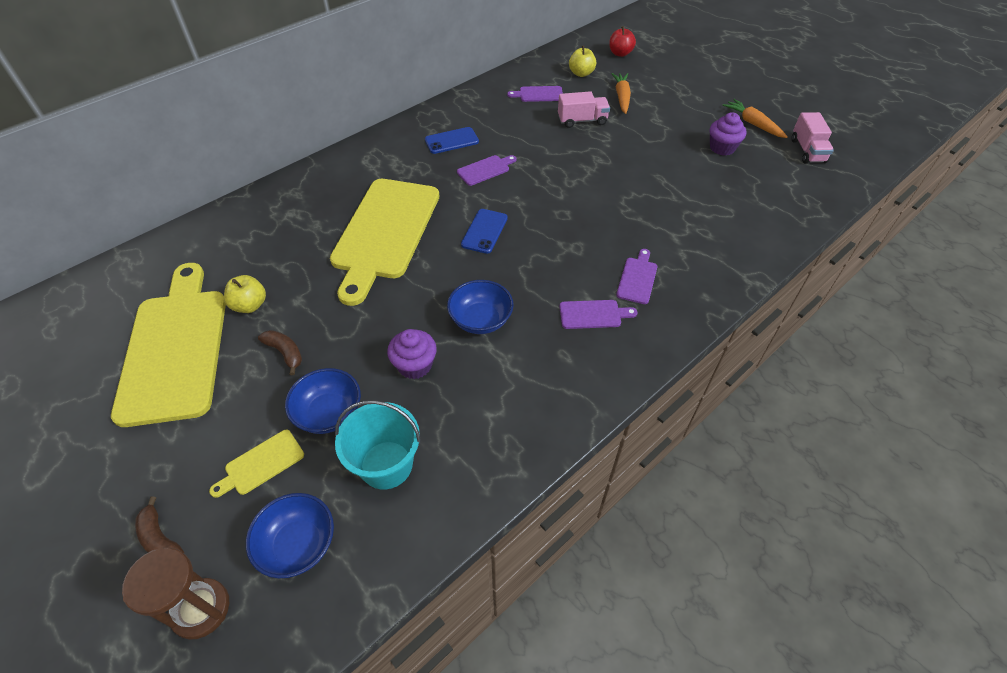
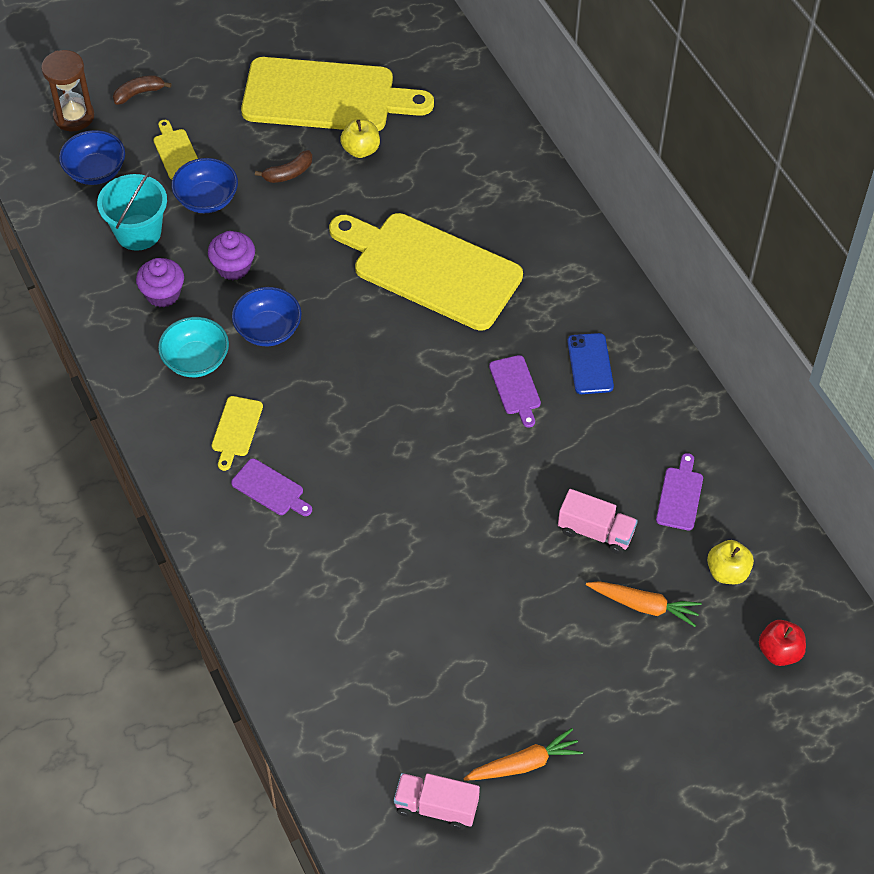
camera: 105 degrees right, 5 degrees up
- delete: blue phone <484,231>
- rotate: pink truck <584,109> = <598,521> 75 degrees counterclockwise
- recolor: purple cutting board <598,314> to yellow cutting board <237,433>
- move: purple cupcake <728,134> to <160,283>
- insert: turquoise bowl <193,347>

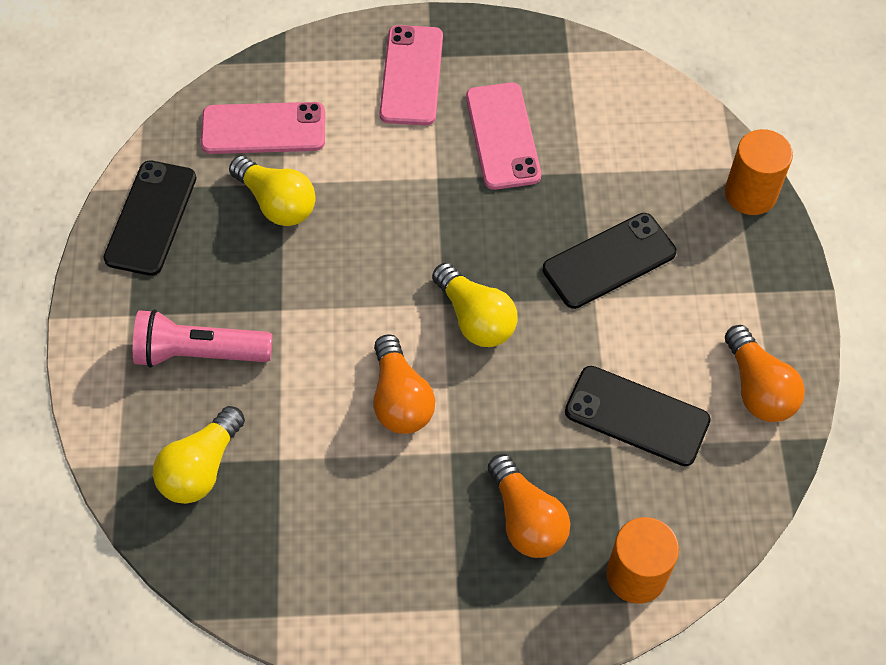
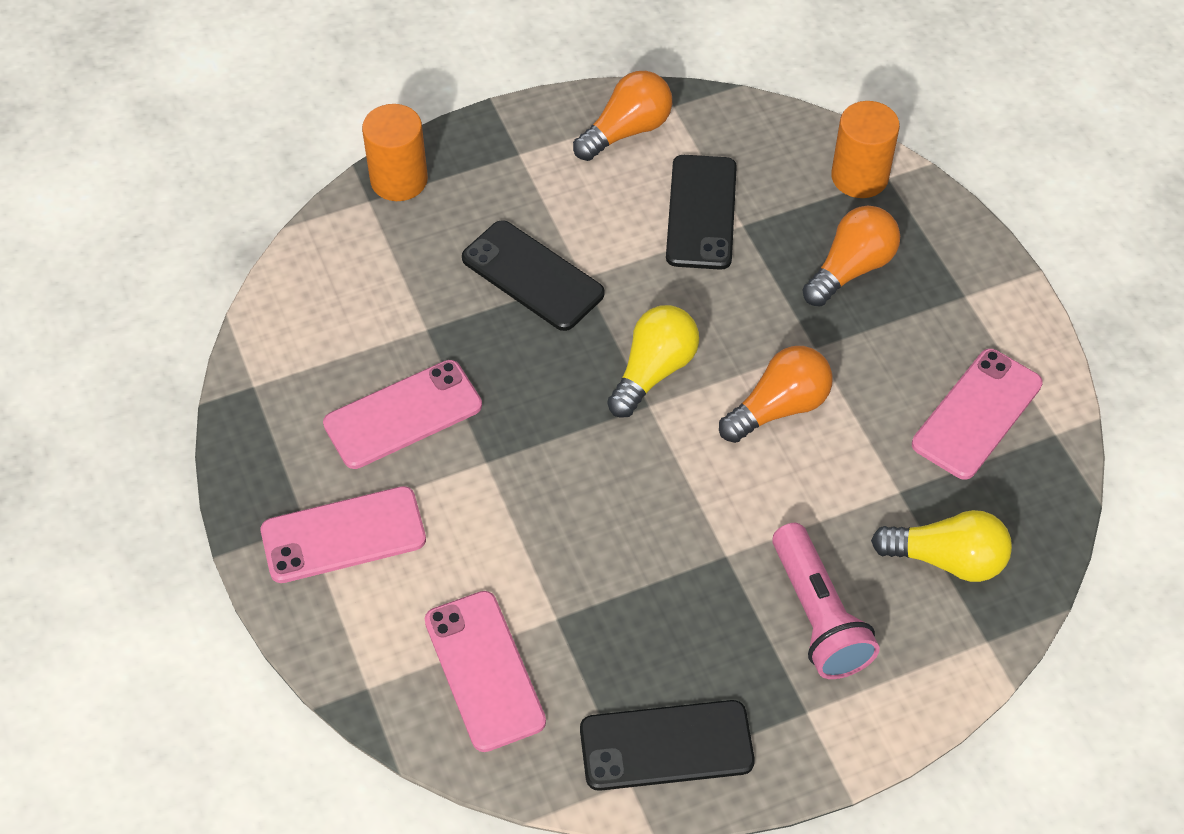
camera: 110 degrees left, 5 degrees down
- delete: yellow light bulb <272,191>
- insert: pink phone <977,414>

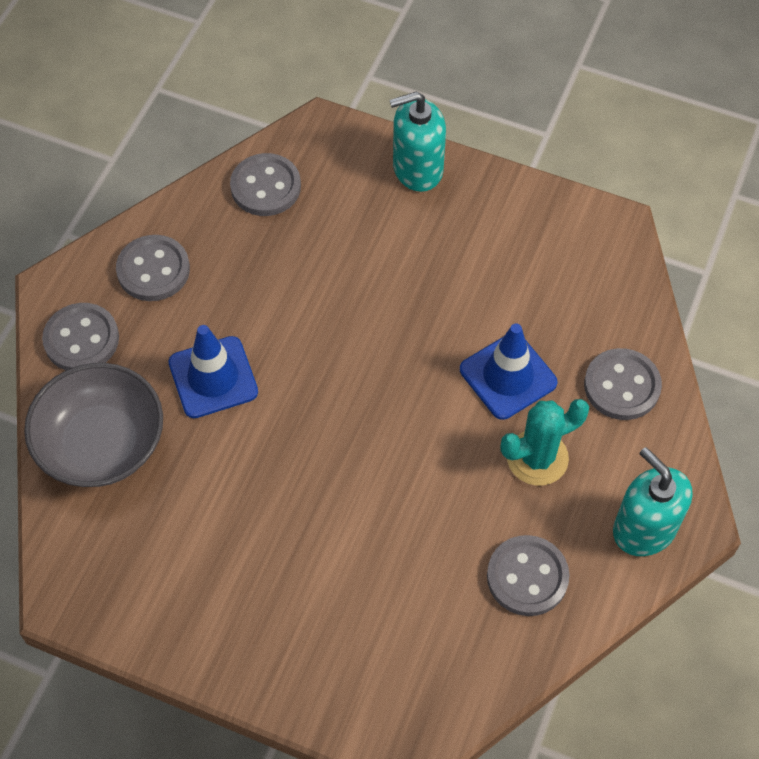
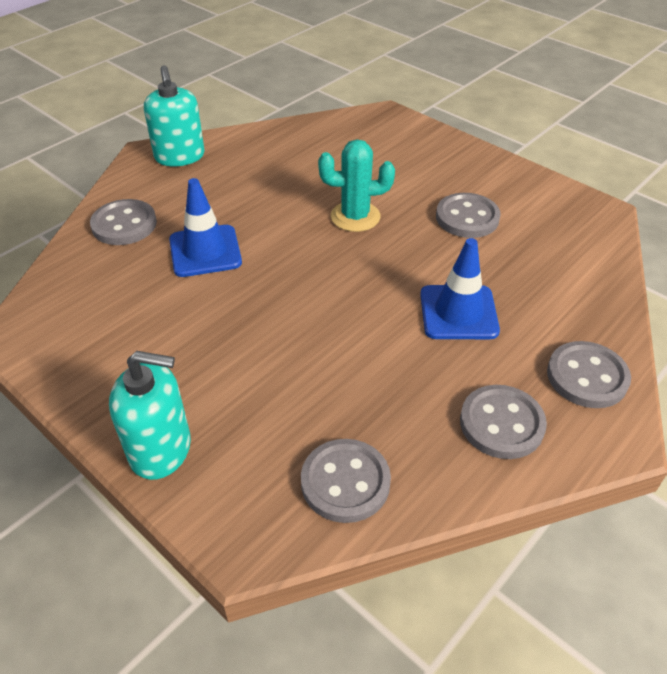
camera: 160 degrees left, 15 degrees down
- delete: grey bowl <93,425>
- move: grey button <528,575> to <468,215>
- move: turquoise cactus <544,442> to <356,185>

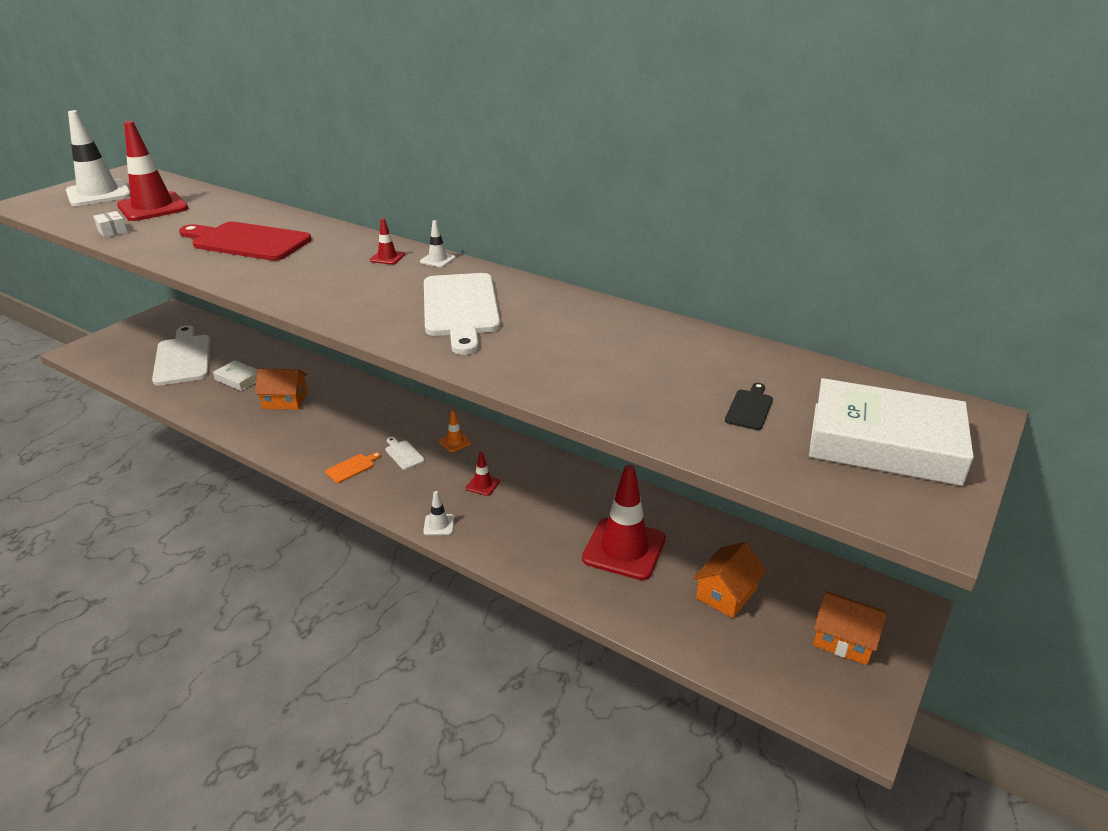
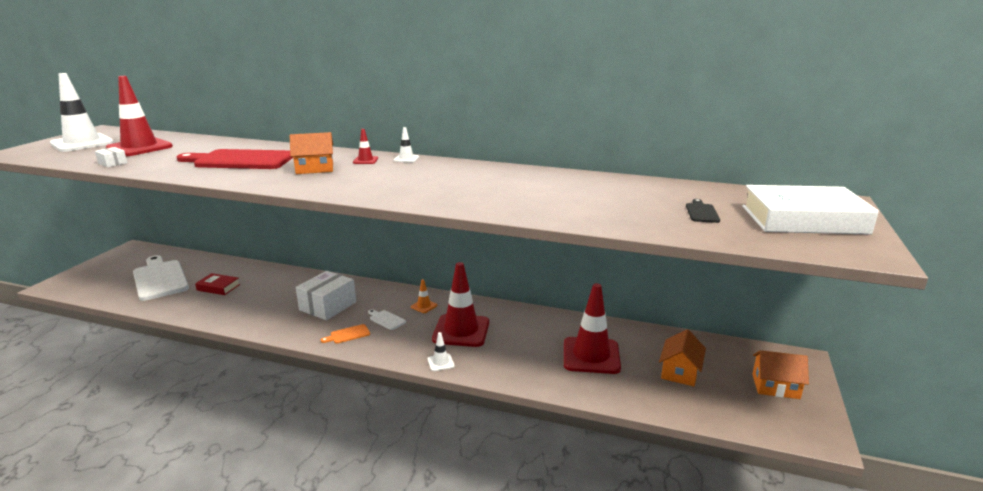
camera: 15 degrees left, 10 degrees down
- recolor: white book <235,375> to red book <217,284>
- move: orange house <281,389> to <311,153>
- rotate: orange cutting board <353,467> = <345,334> 150 degrees counterclockwise
- delete: white cutting board <462,314>
- resize: red traffic cone <483,474> = <460,304> x2.34
- insert: white box <326,295>

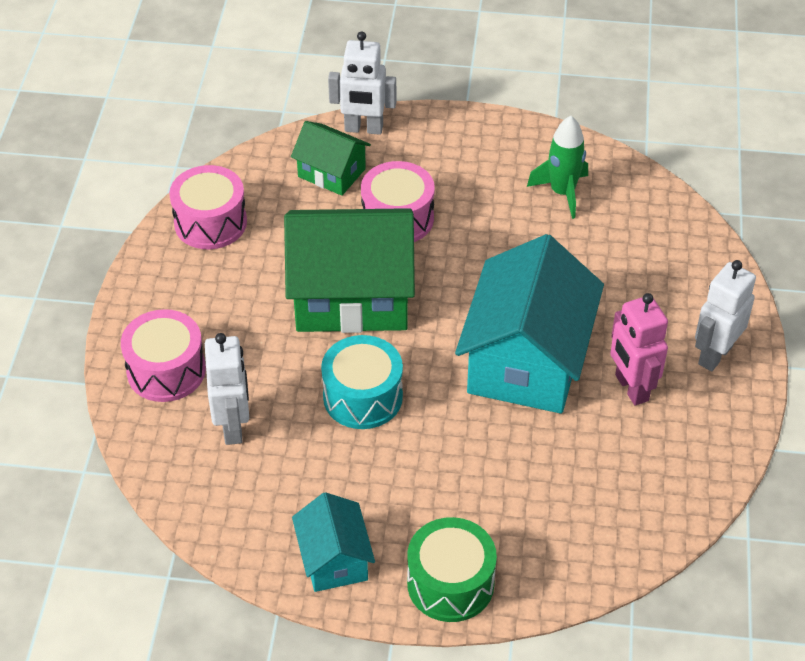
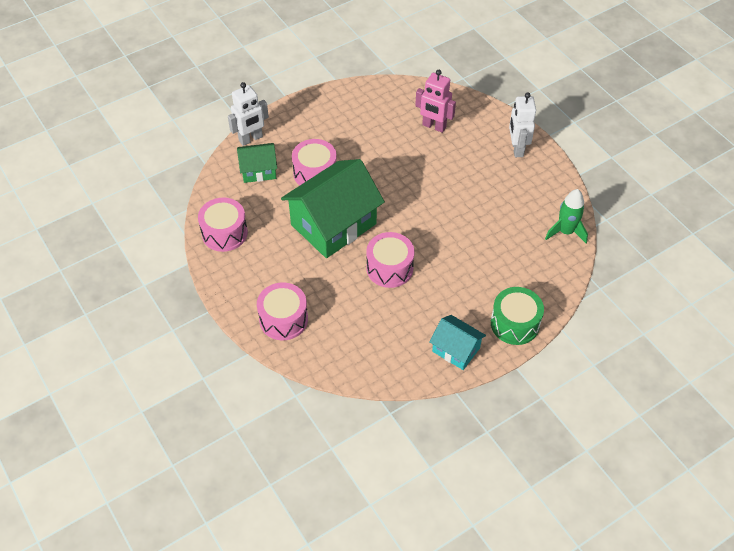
camera: 40 degrees left, 5 degrees up
- delete: white robot <227,389>
- recolor: turquoise drum <362,382> to pink drum <390,260>
- delete: turquoise house <529,324>
- move: green rocket <557,167> to <566,216>
- move: pink robot <639,349> to <435,101>

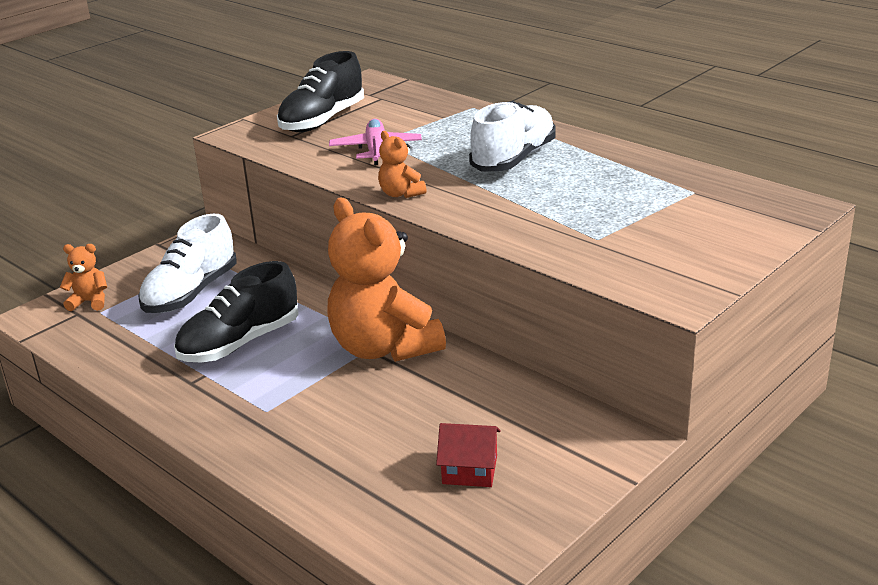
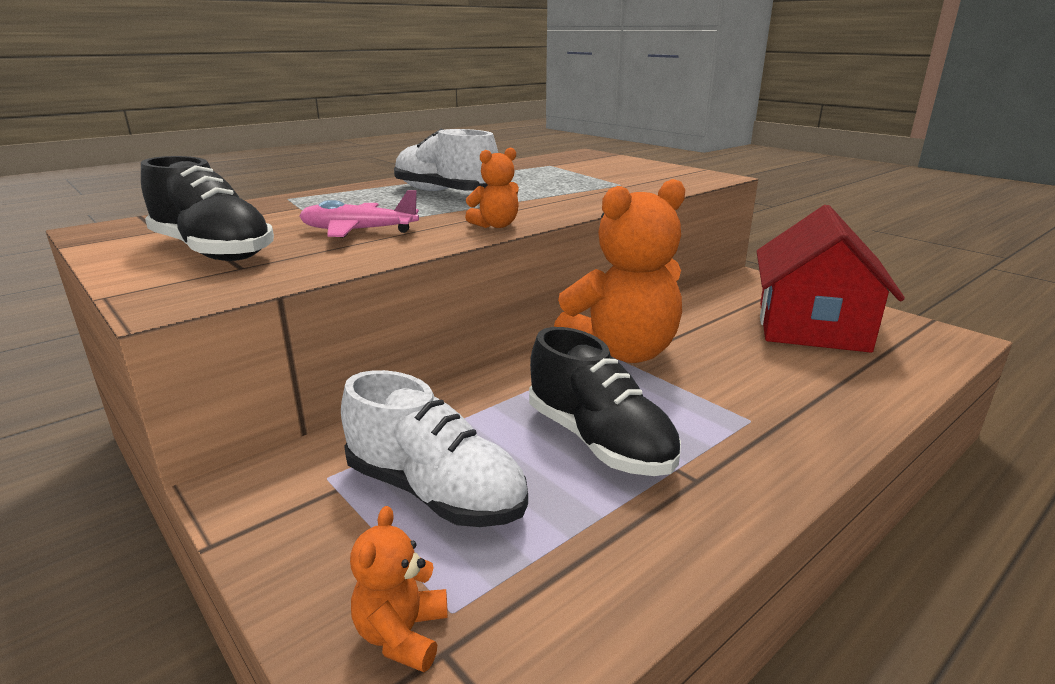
camera: 85 degrees left, 5 degrees down
- resize: red house <468,455> = <830,279> x2.35

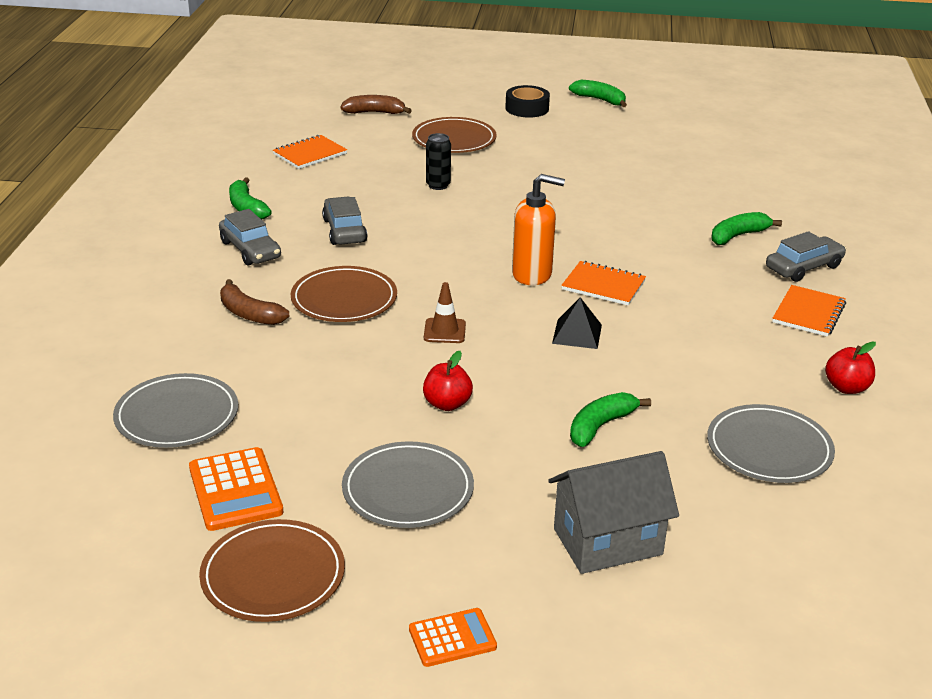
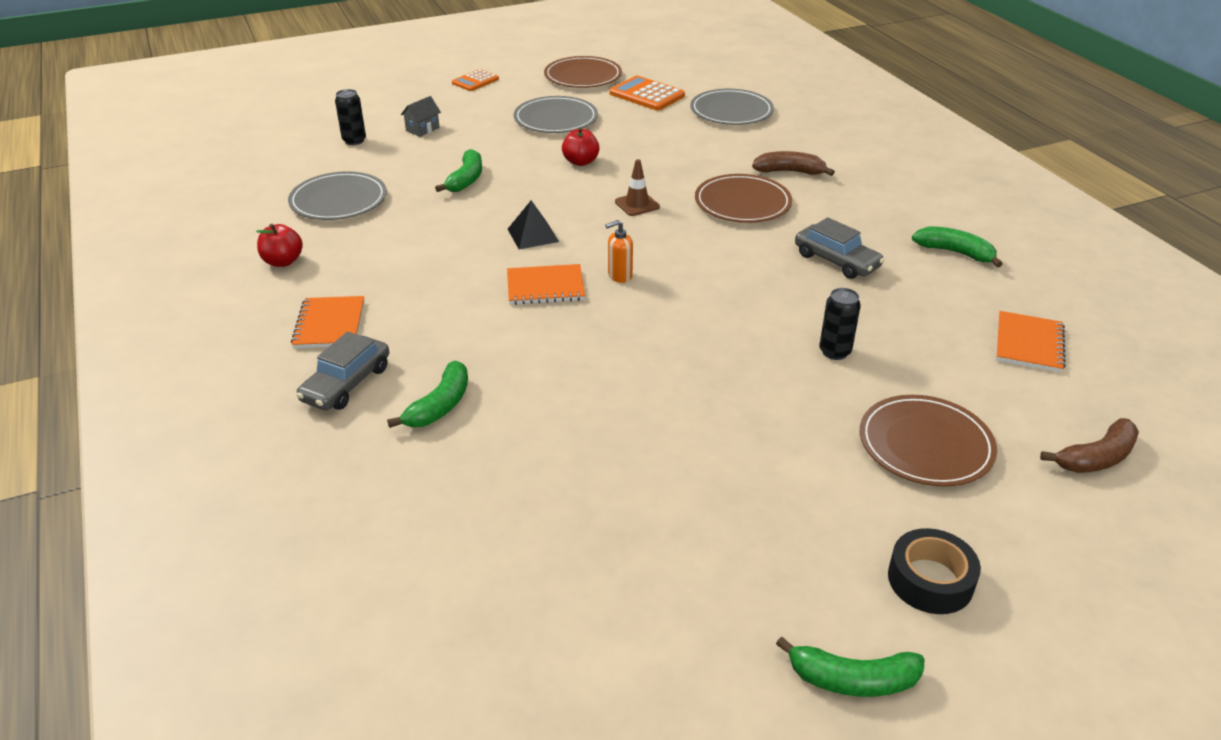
camera: 150 degrees right, 5 degrees up
- delete: grey car <250,237>
- resize: orange soap dispenser <538,229> = <619,251> x0.55
- resize: grey house <613,512> = <421,116> x0.48
- insert: black can <350,117>

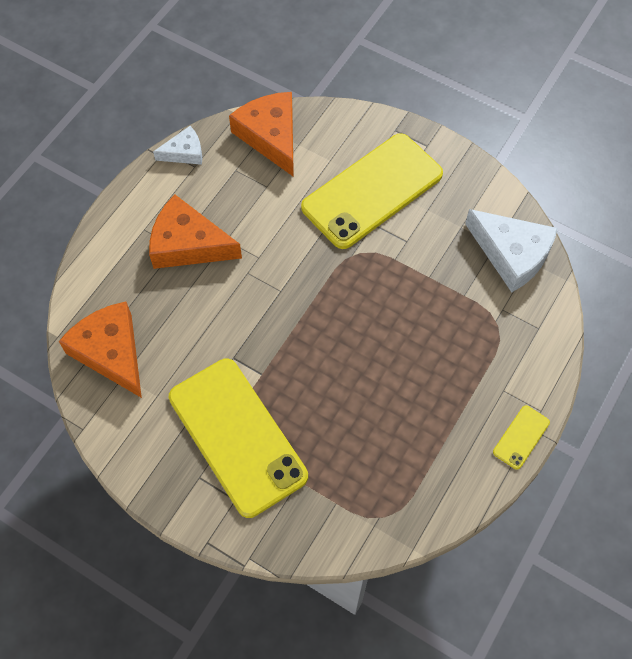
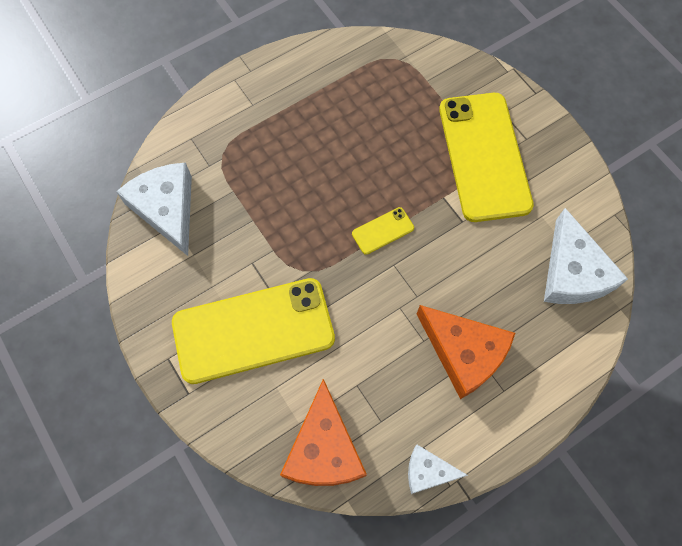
camera: 155 degrees left, 5 degrees up
- recolor: orange cheese <100,350> to white cheese <586,256>
- move: yellow phone <521,437> to <383,231>

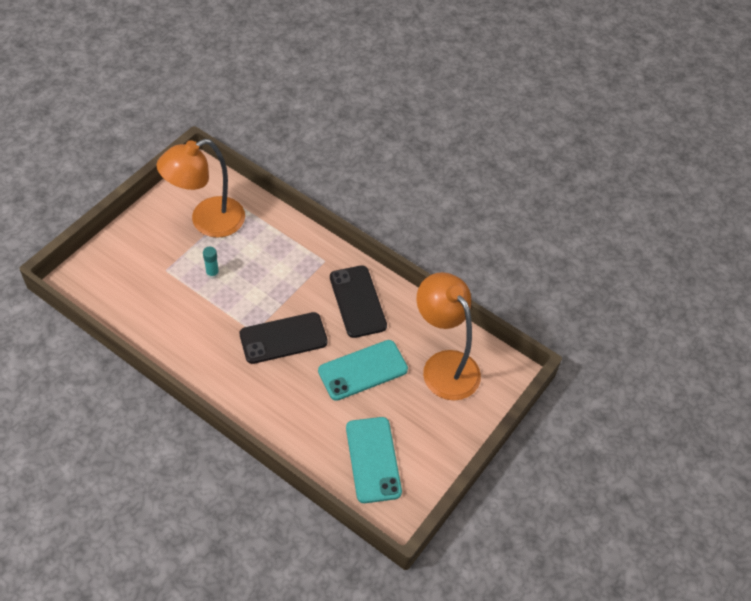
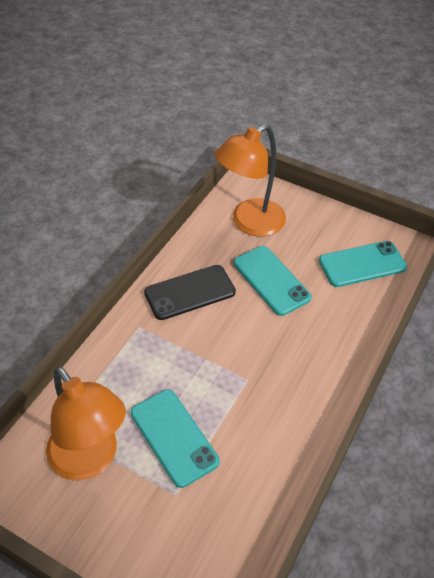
camera: 95 degrees left, 5 degrees down
- replace: turquoise glue stick <211,263> to turquoise phone <175,438>
- delete: black phone <284,338>

